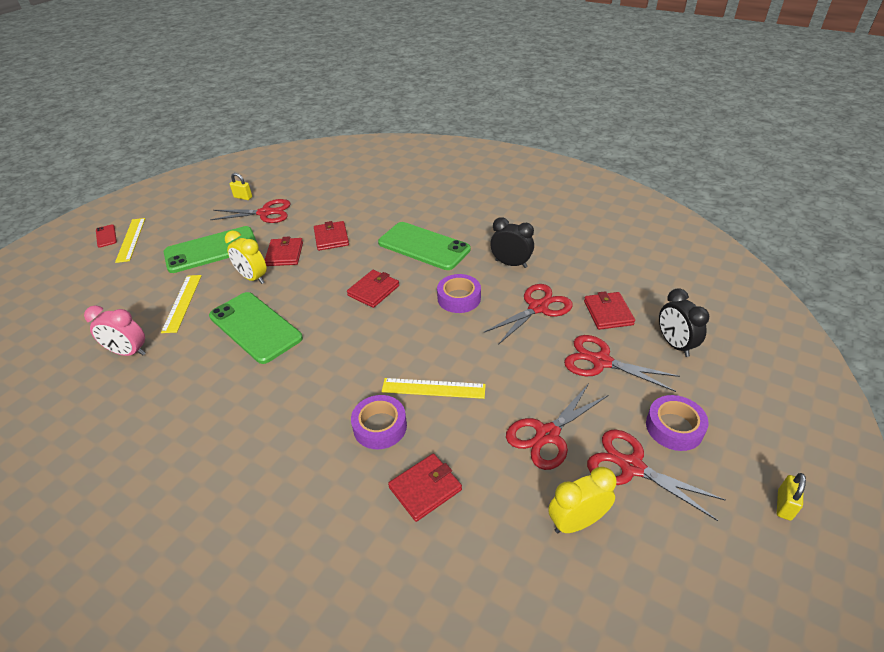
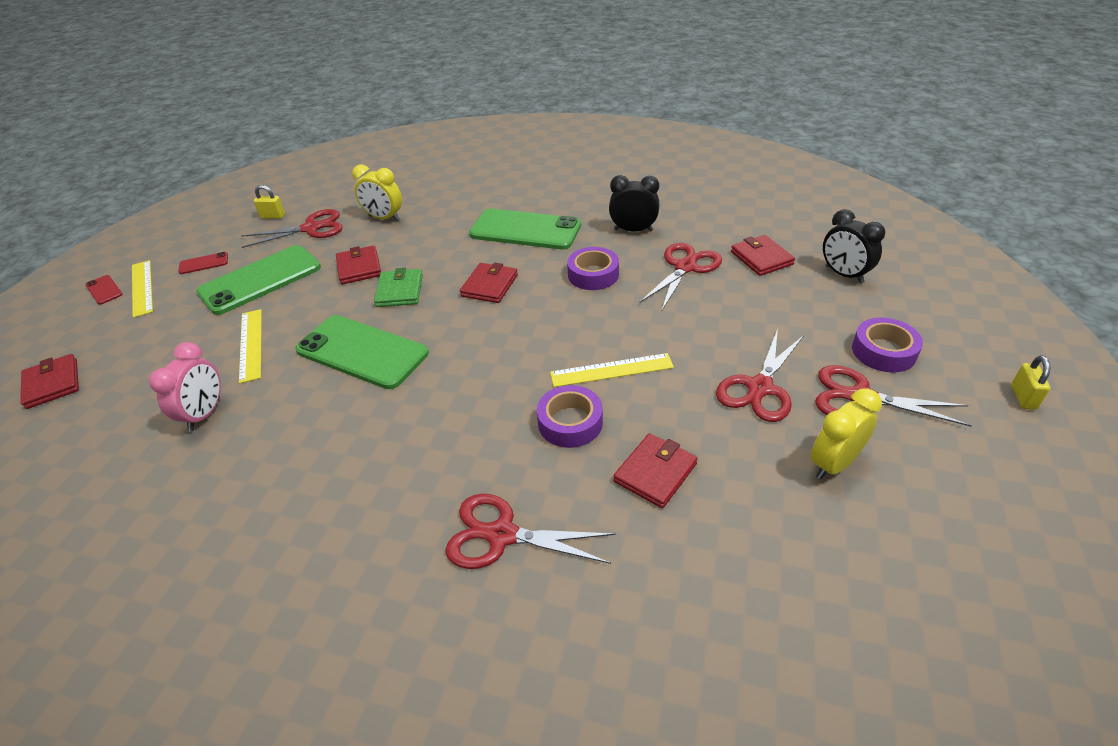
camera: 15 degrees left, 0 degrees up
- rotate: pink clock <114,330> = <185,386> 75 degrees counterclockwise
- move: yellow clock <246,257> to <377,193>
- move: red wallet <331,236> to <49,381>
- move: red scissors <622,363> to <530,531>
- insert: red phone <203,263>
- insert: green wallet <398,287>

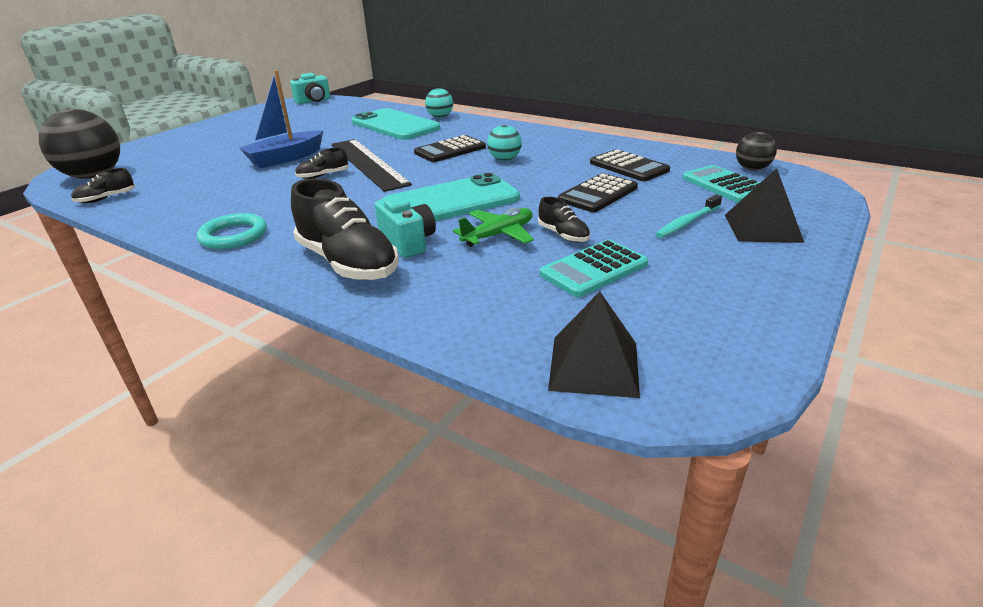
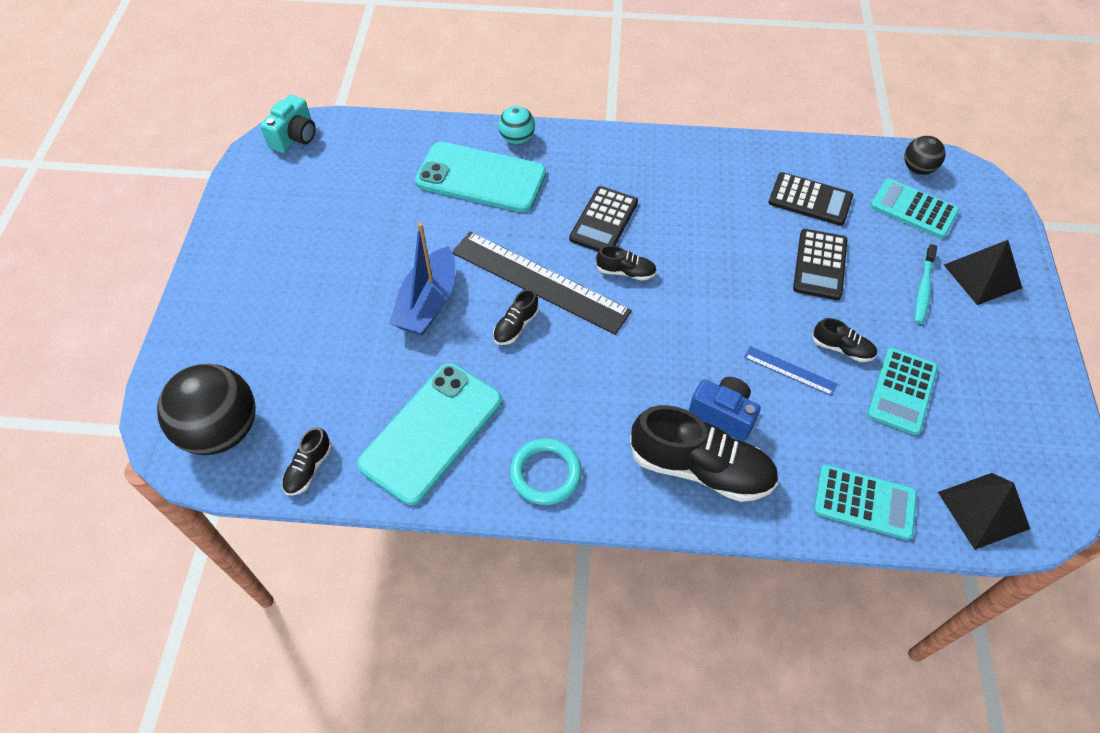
camera: 30 degrees left, 25 degrees up
- recolor: turquoise camera <405,227> to blue camera <725,409>
- move: turquoise phone <451,197> to <429,434>
- replace: green plane <493,227> to blue ruler <790,371>
- delete: turquoise ball <504,143>
- insert: black shoe <626,263>
- insert: turquoise calculator <865,502>

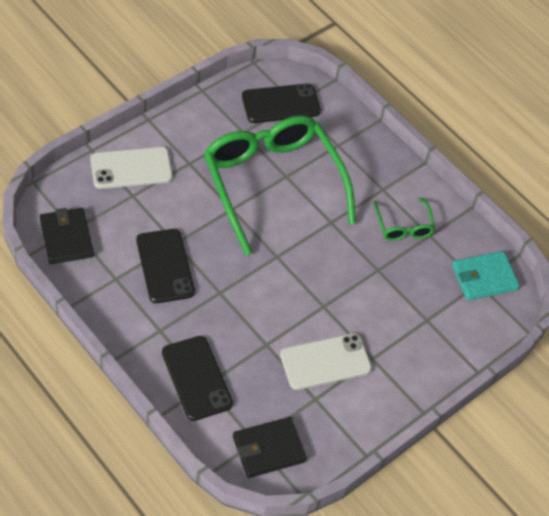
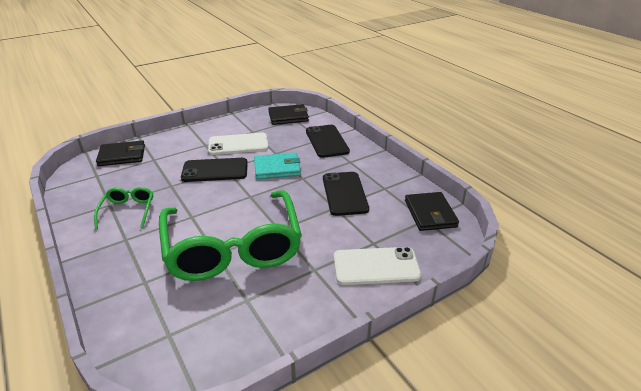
camera: 165 degrees left, 20 degrees down
- move: black phone <281,103> to <214,170>
- move: turquoise wallet <486,275> to <277,166>
- insert: black wallet <120,153>

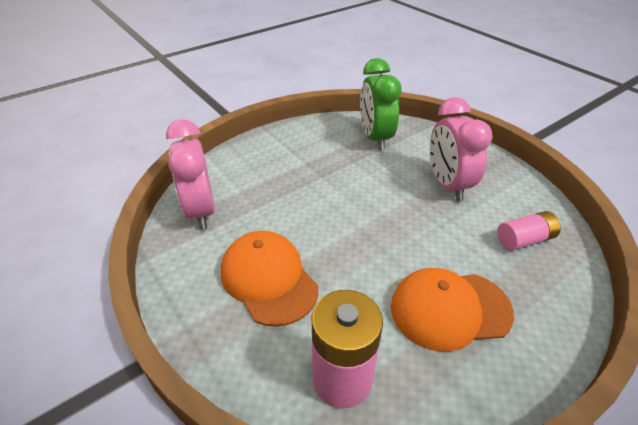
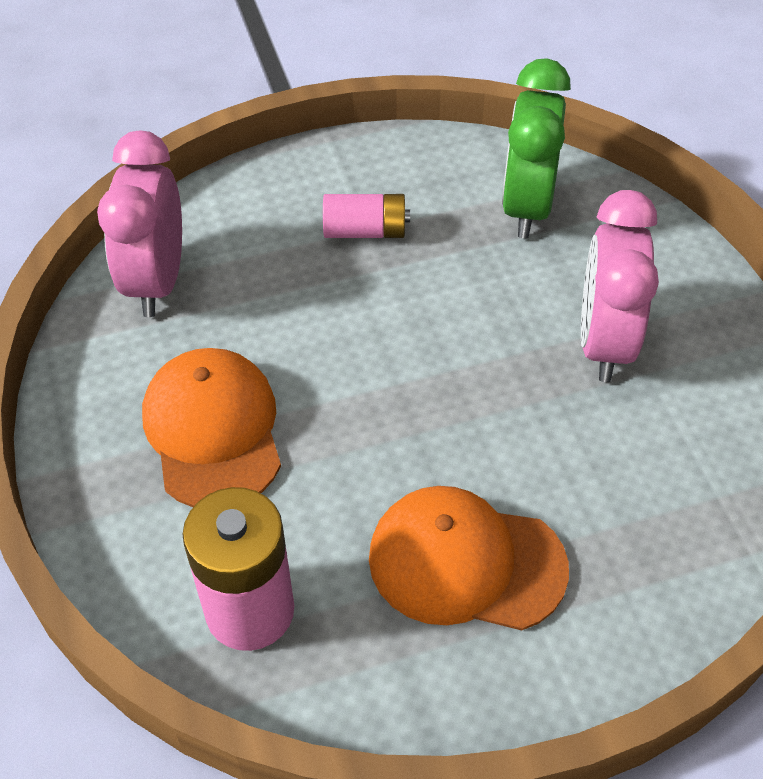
camera: 20 degrees right, 10 degrees up
- move: pink battery <529,231> to <366,216>

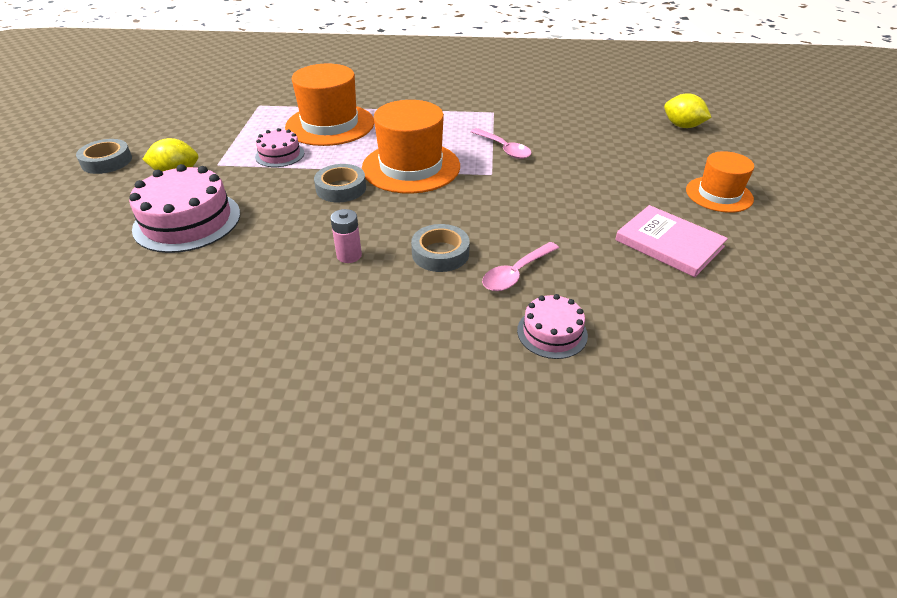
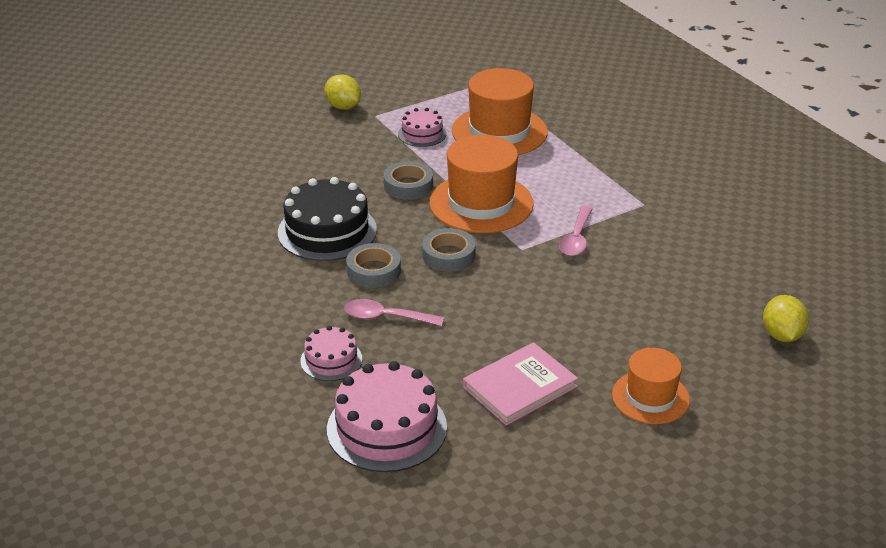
camera: 55 degrees right, 5 degrees down
- move: grey tape <104,156> to <449,250>
- move: pink cake <184,208> to <387,416>
- replace: pink battery <346,236> to black cake <327,219>
- rotate: pink book <671,241> = <520,384> 45 degrees clockwise

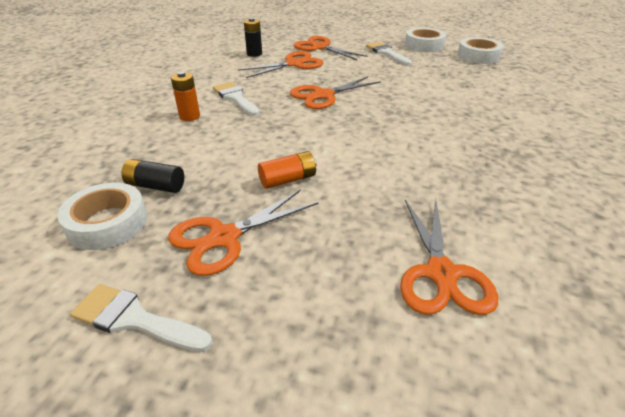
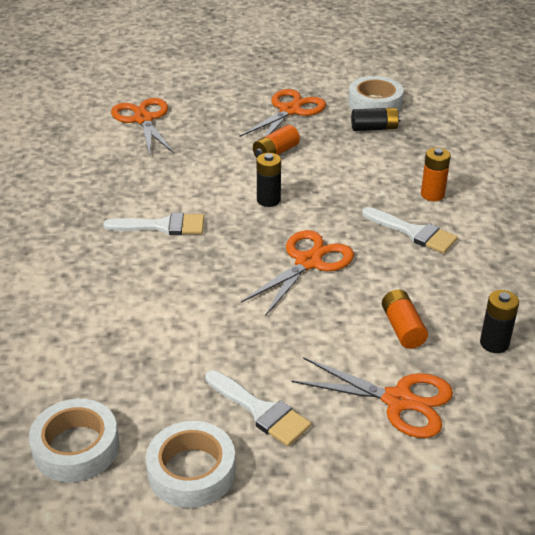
camera: 160 degrees right, 0 degrees up
- move: white brush <141,318> to <153,224>
- replace: orange scissors <280,64> to orange battery <405,319>
- insert: black battery <269,180>

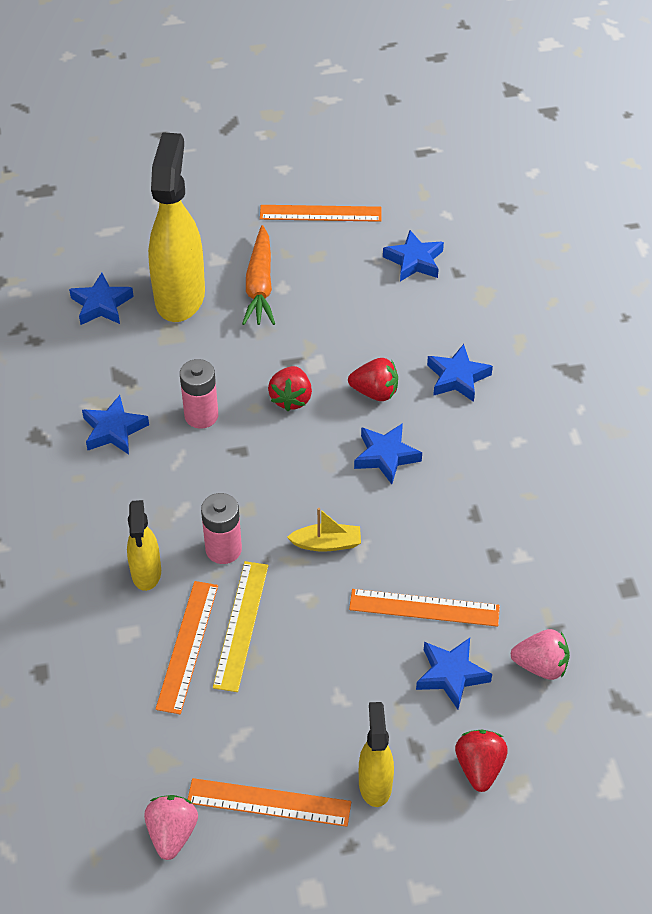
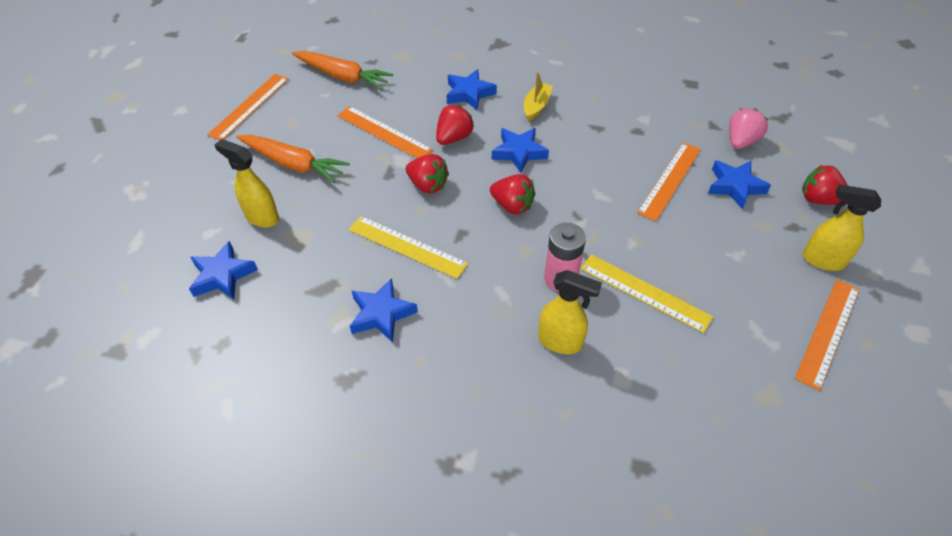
camera: 65 degrees left, 0 degrees up
- delete: pink strawberry <171,827>
- resize: yellow spray bottle <176,227> = <247,183> x0.53
- move: orange ruler <186,647> to <385,132>
- replace: pink battery <199,394> to yellow ruler <408,247>
- move: yellow boat <324,530> to <538,96>
- replace: blue star <413,255> to orange carrot <342,70>
- insert: red strawberry <512,194>

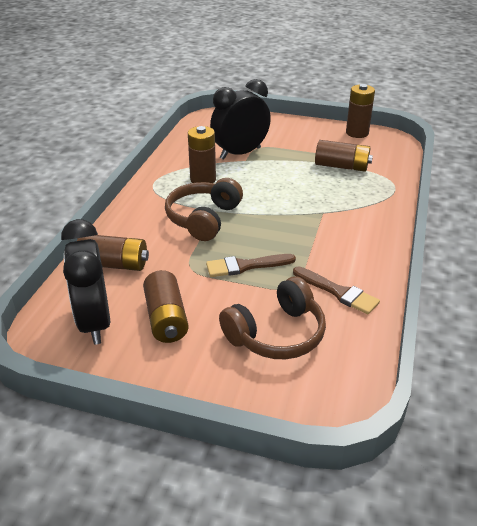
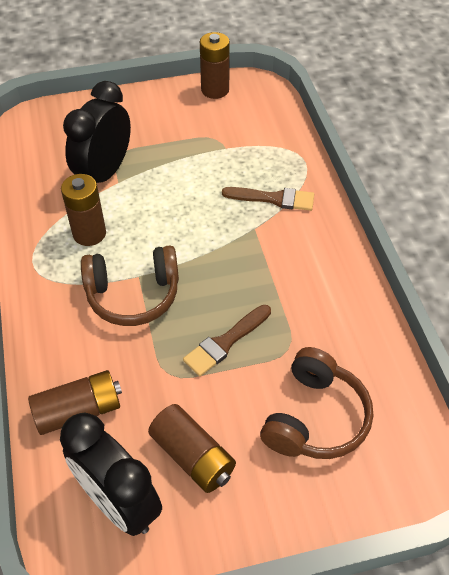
camera: 30 degrees left, 15 degrees up
- rotate: brown headphones <204,209> = <130,285> 90 degrees counterclockwise
- move: brown brush <336,290> to <268,199>
- delete: brown battery <344,156>

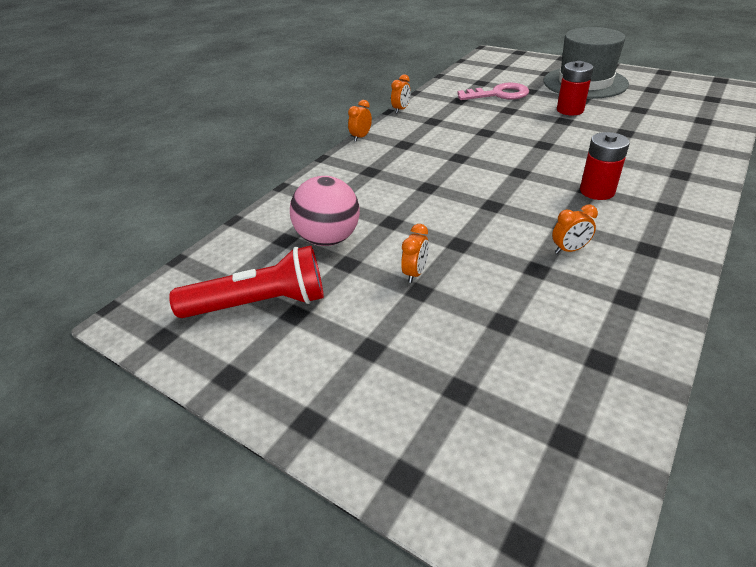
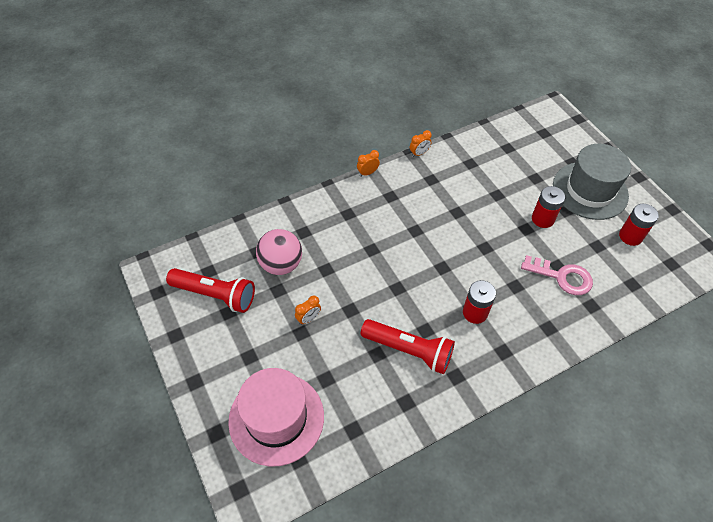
camera: 25 degrees right, 15 degrees up
- move: pink key <493,91> to <557,275>
- replace: orange clock <575,229> to red flashlight <408,346>
- insert: pink hat <276,417>
- insert: red battery <639,225>

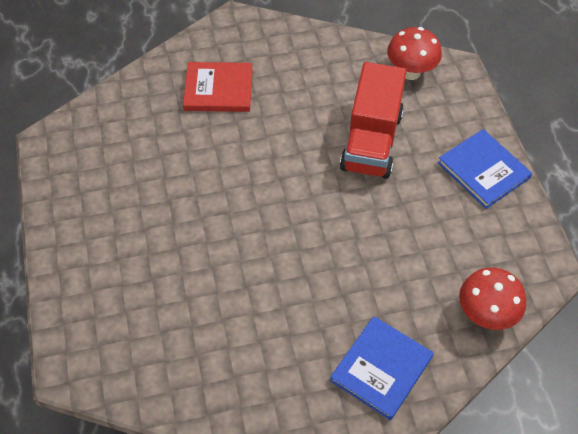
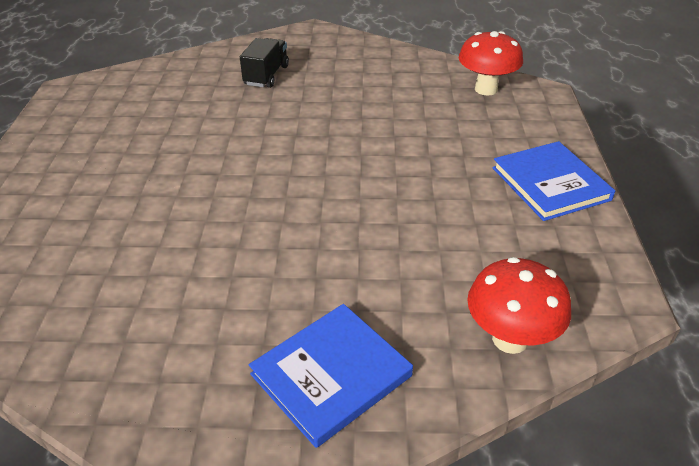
camera: 15 degrees right, 15 degrees down
- replace: red book <218,87> to black truck <264,63>
- delete: red truck <373,120>

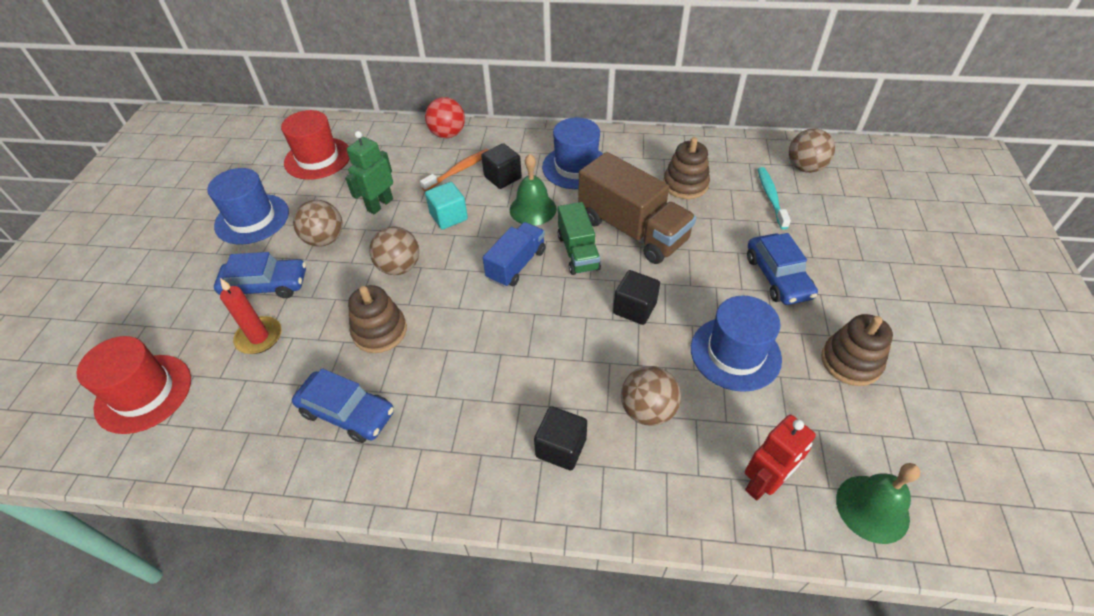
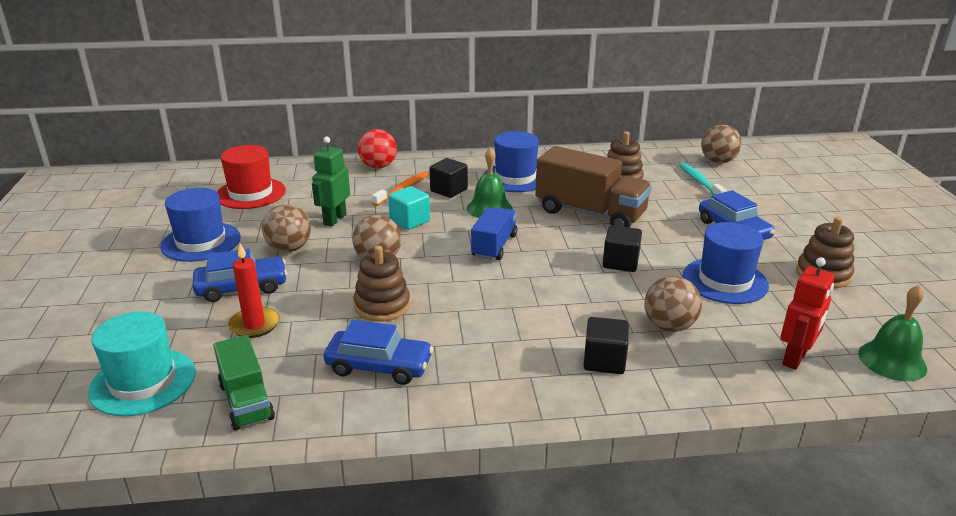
camera: 15 degrees left, 20 degrees down
- recolor: red hat <134,385> to turquoise hat <142,364>
- move: green truck <579,238> to <244,382>

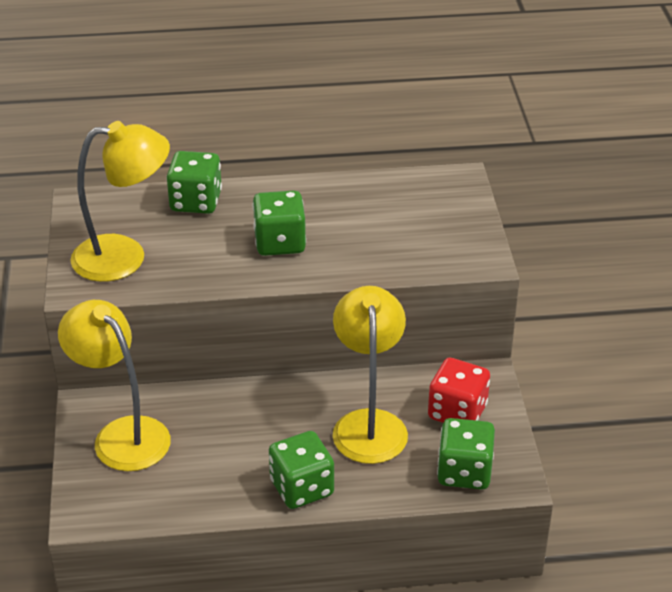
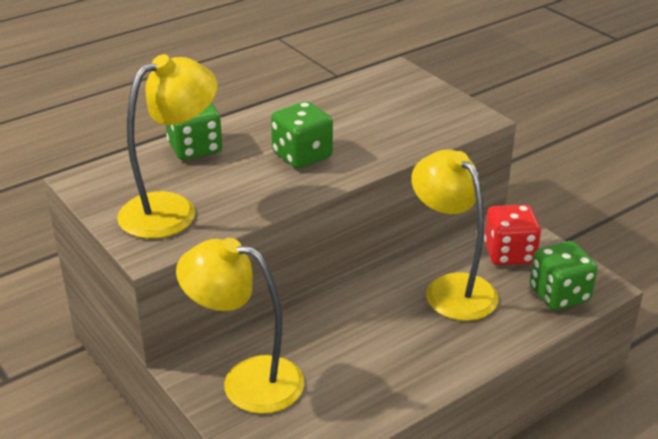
camera: 30 degrees left, 5 degrees down
- delete: green dice <301,470>

